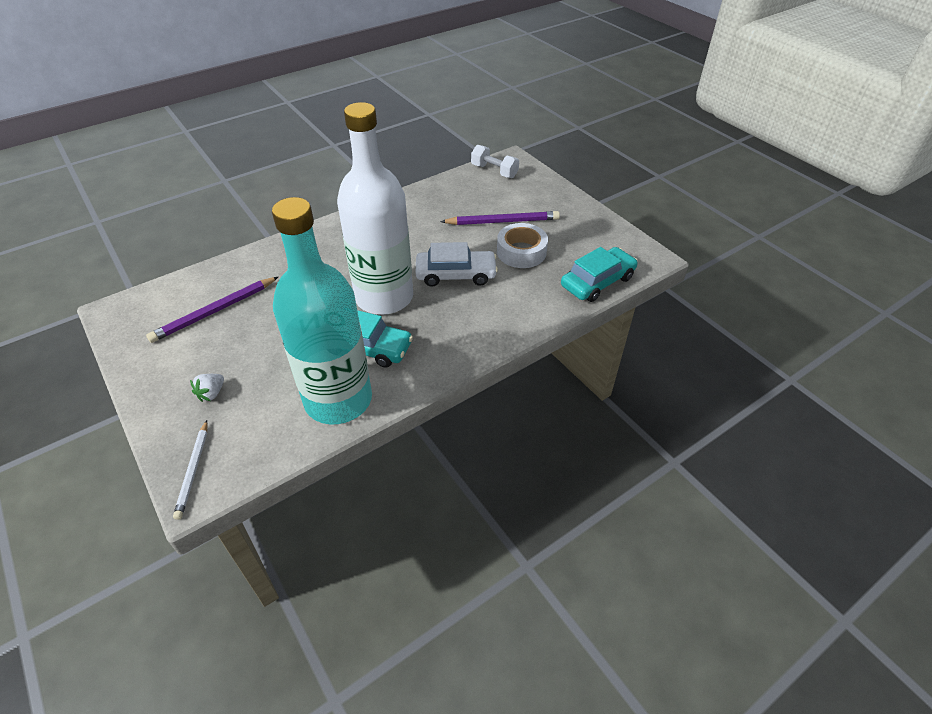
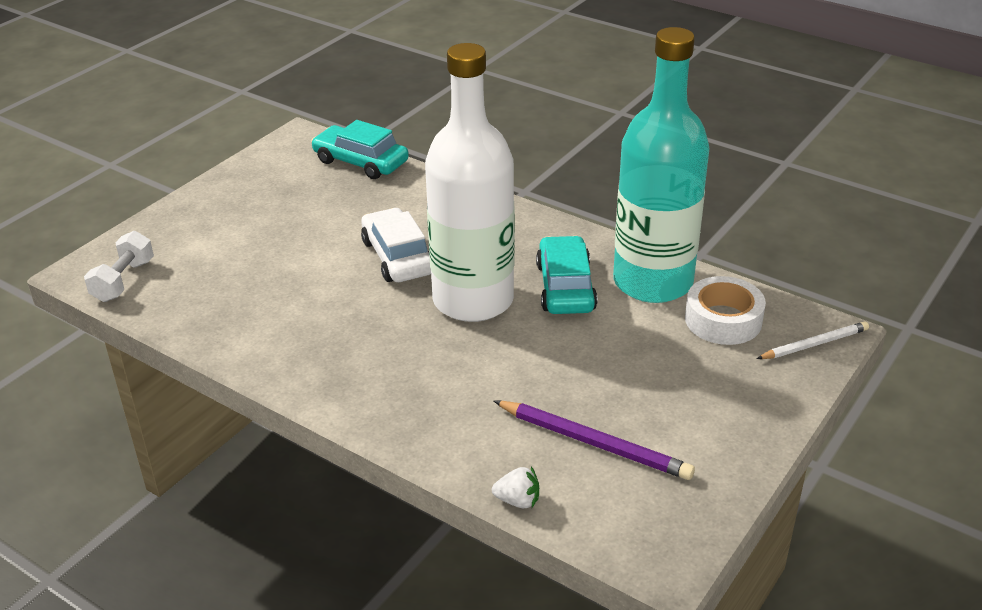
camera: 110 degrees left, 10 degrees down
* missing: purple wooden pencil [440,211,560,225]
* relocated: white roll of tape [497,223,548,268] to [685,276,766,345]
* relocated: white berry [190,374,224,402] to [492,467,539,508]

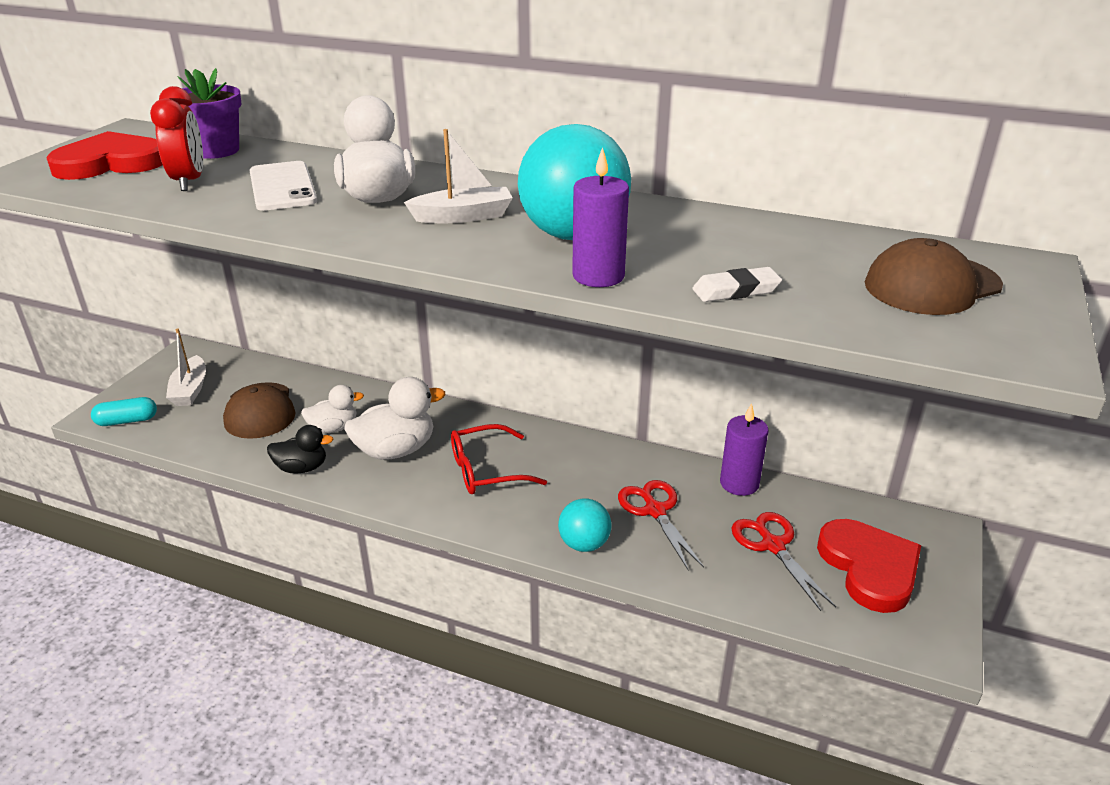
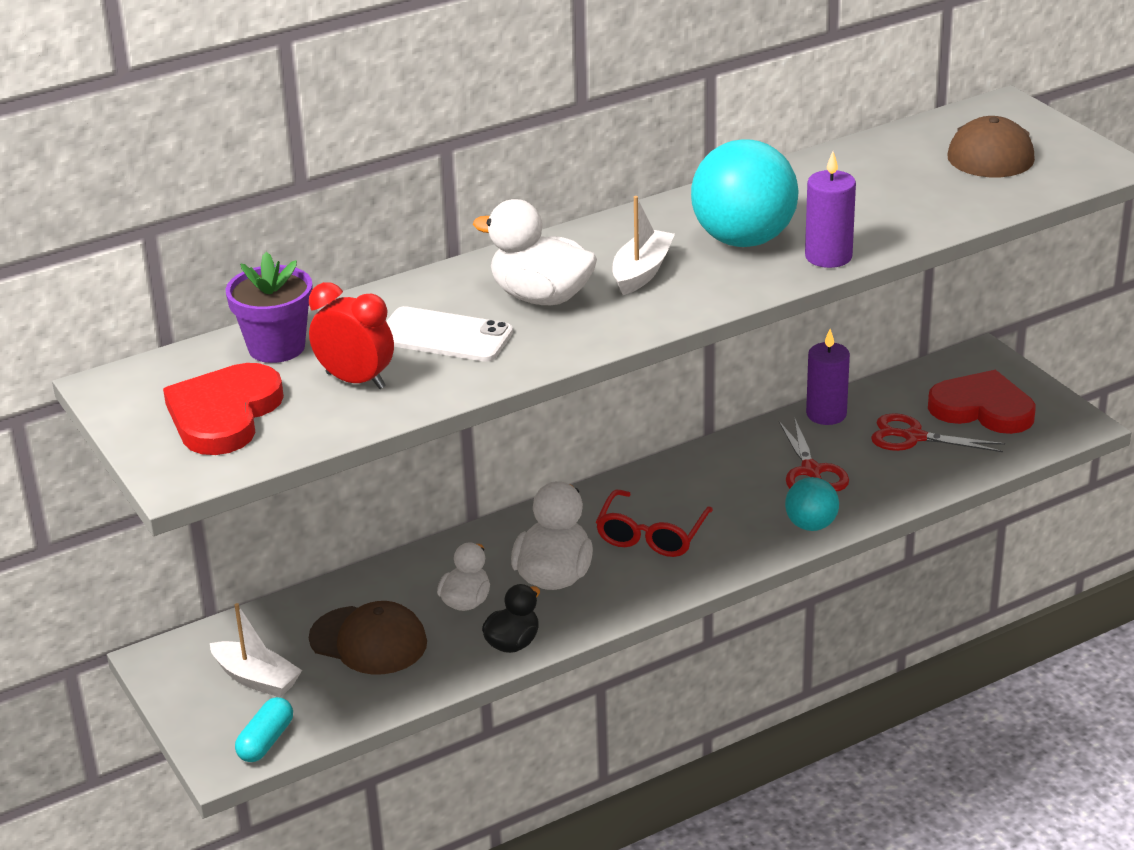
camera: 50 degrees left, 0 degrees up
* missing: white pencil eraser [692,267,782,302]
* spun: red pair of scissors [618,480,704,570] = [779,417,849,491] 120 degrees counterclockwise

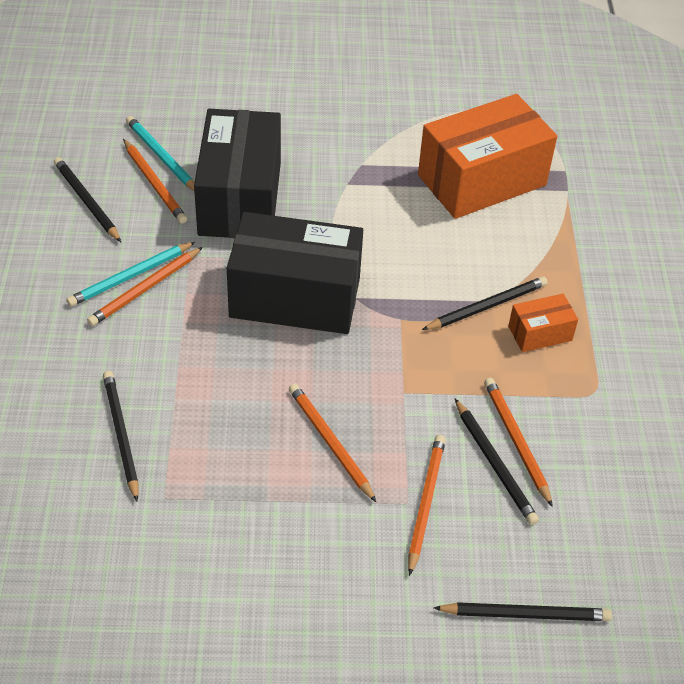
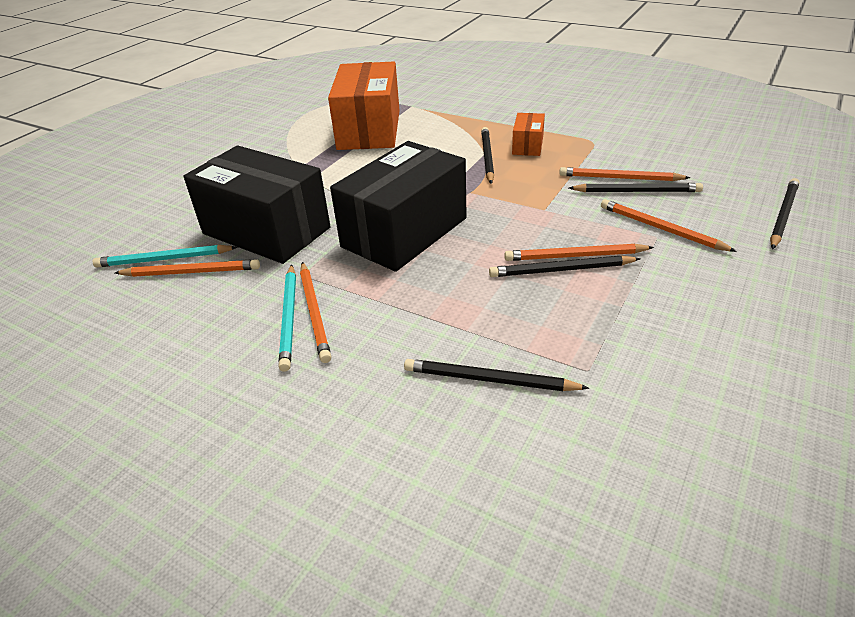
camera: 55 degrees left, 10 degrees down
* relocated: ebony wooden pencil [54,157,121,242] to [489,256,641,277]

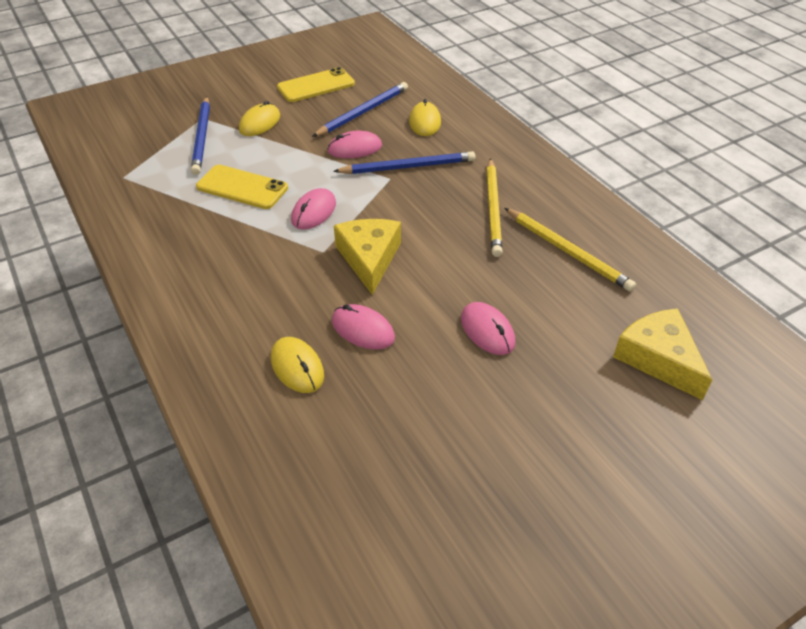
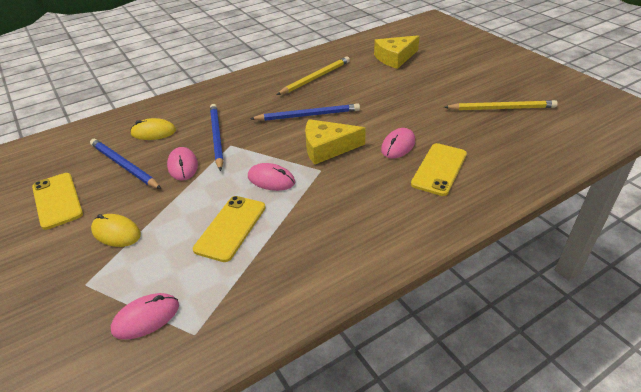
camera: 90 degrees left, 5 degrees down
* relocated: cobalt wooden pencil [191,97,210,175] to [250,103,360,121]
* relocated: golden wooden pencil [486,158,503,257] to [444,100,558,110]
* relocated: rosy PC mouse [461,302,515,355] to [111,293,179,339]
* exchanged: golden PC mouse [271,337,324,393] to golden mobile phone [411,143,467,196]

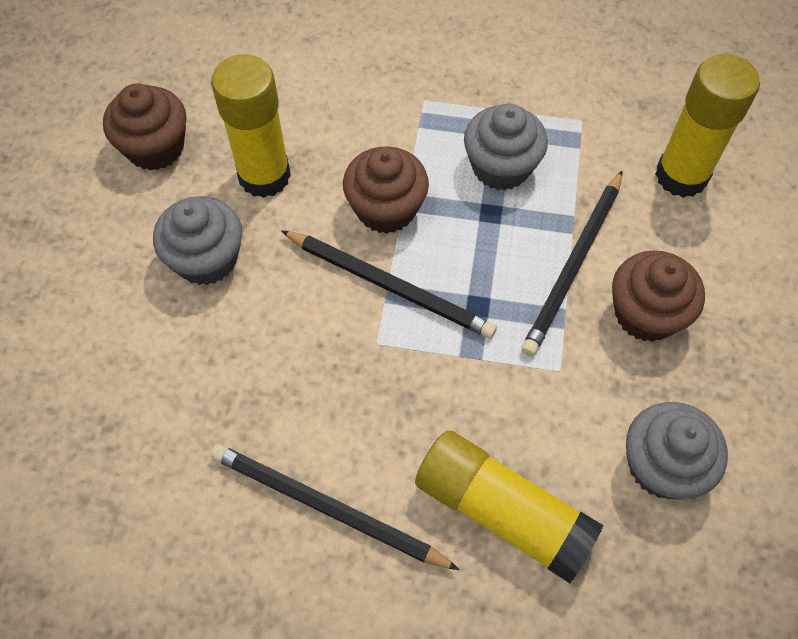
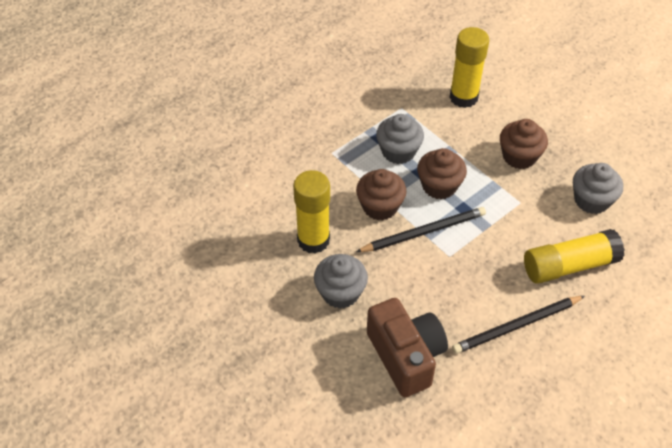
camera: 50 degrees left, 10 degrees down
* relocated: dark brown muffin [103,83,187,171] to [417,148,467,199]
* missing: ebony wooden pencil [521,170,623,356]
* appeared: dark brown photo camera [367,298,448,397]

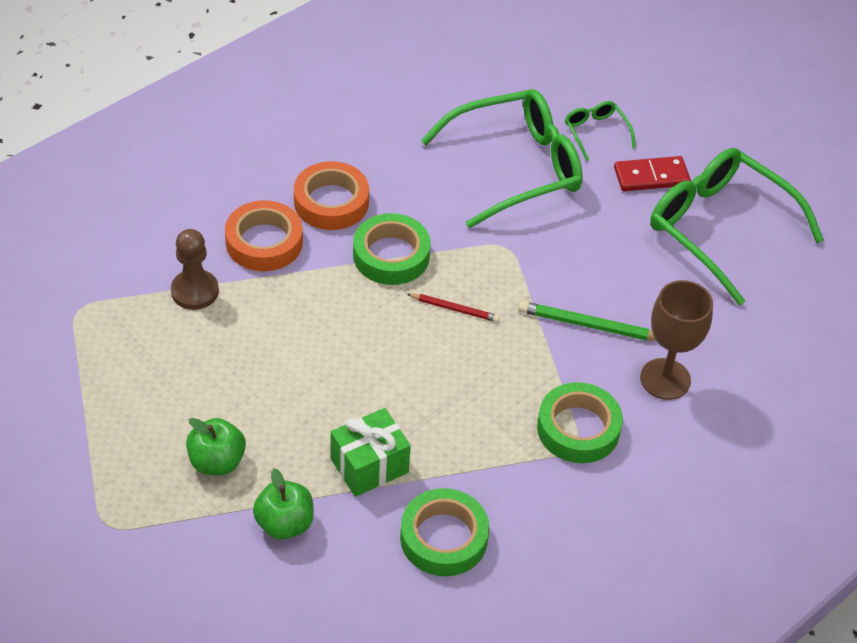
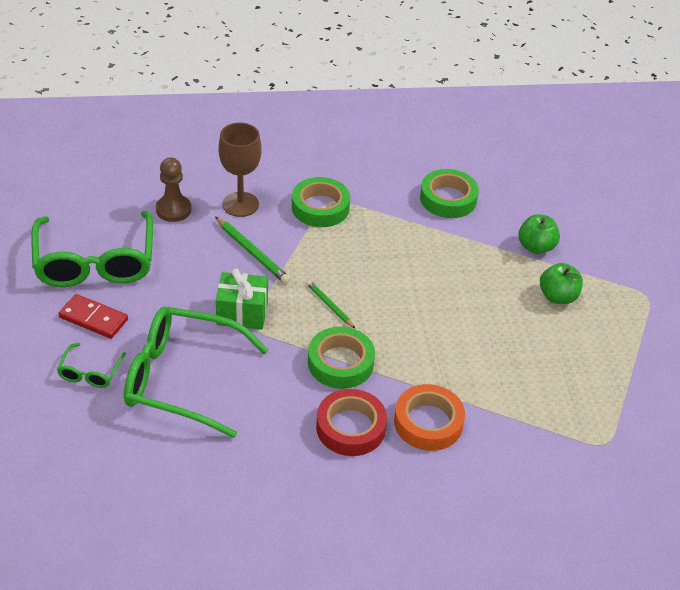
camera: 145 degrees left, 5 degrees down
* colour: bright orange roll of tape [294,161,369,230] to red roll of tape [316,389,387,456]
* relocated: dark brown game pawn [171,229,219,310] to [156,157,191,222]
* colour: red wooden pencil [407,293,500,322] to green wooden pencil [306,280,355,328]
* relocated: green gift [331,408,411,497] to [216,268,268,330]

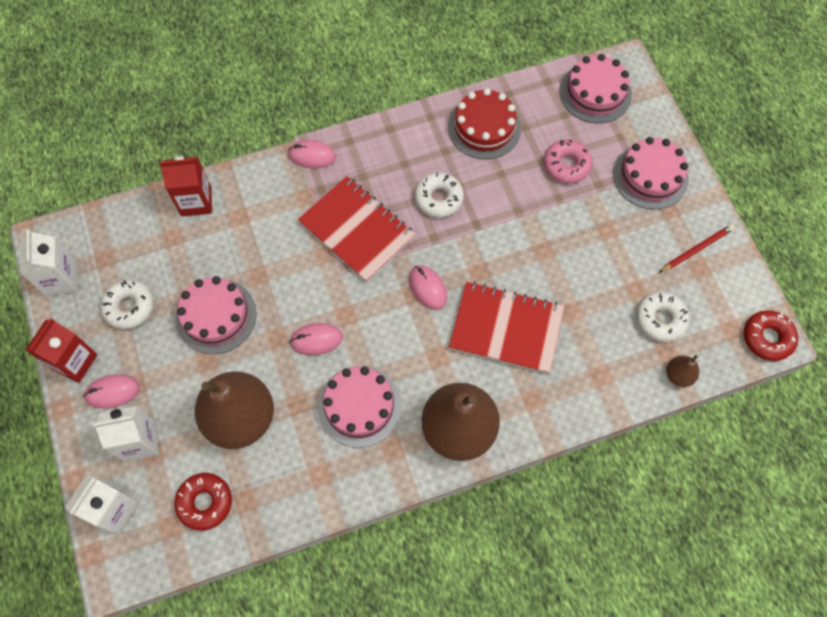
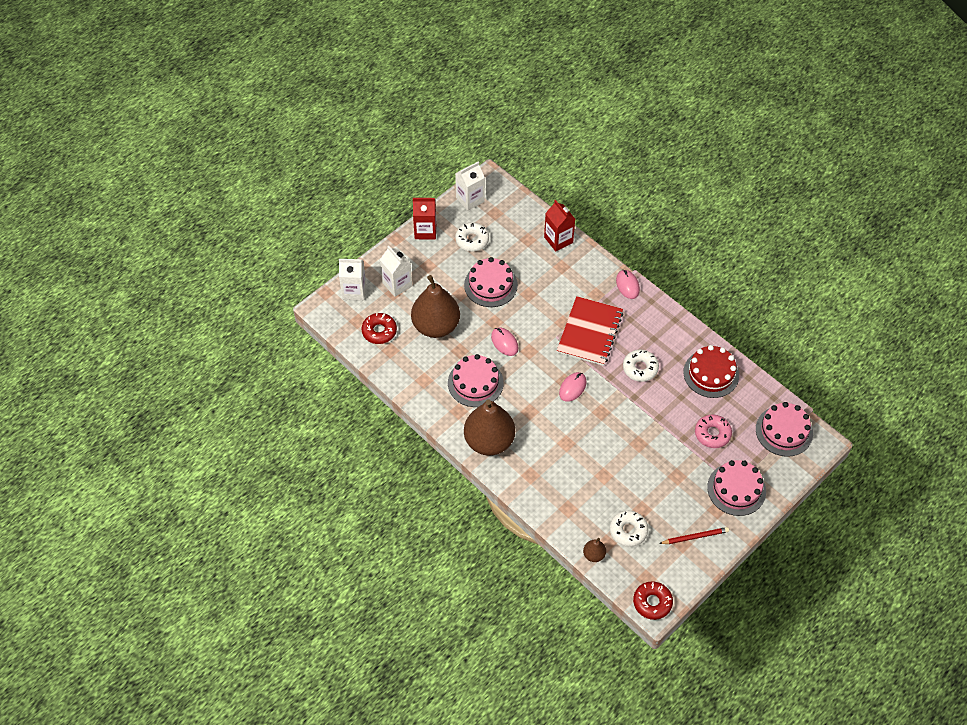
camera: 65 degrees right, 10 degrees down
* spun: red wooden pencil [659,224,734,273] = [659,527,729,544] 45 degrees counterclockwise
* missing: red notepad [449,282,564,374]
* missing: rosy PC mouse [84,374,140,409]

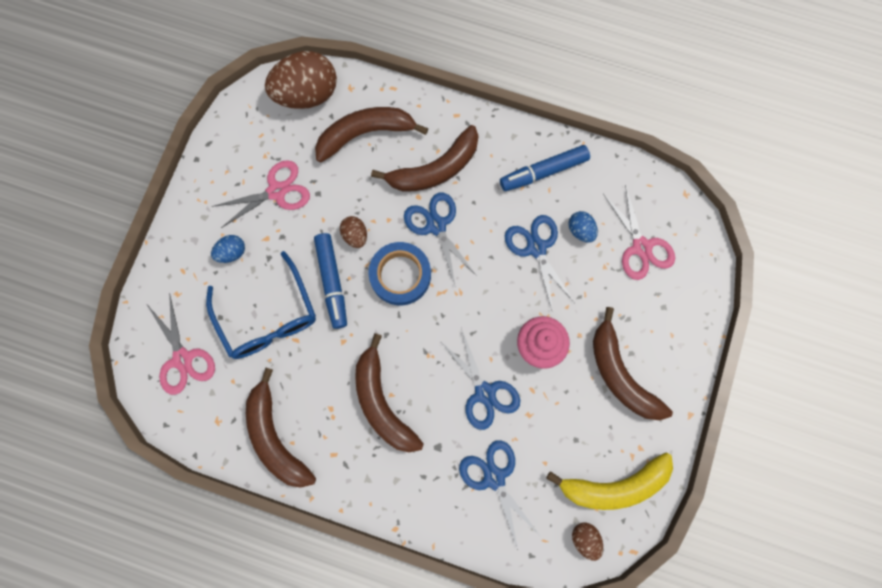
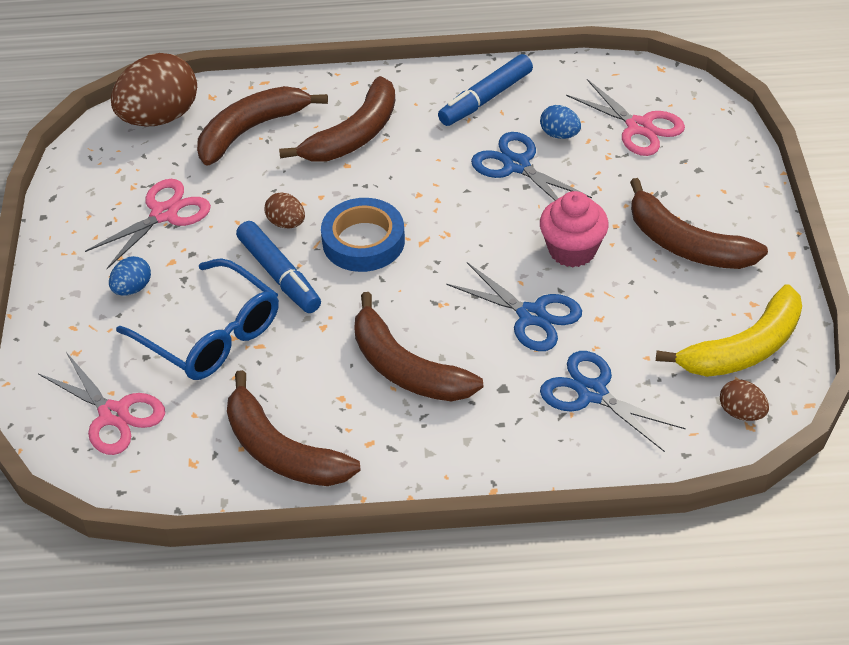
camera: 20 degrees left, 30 degrees down
* missing: cobalt pair of scissors [404,193,477,285]

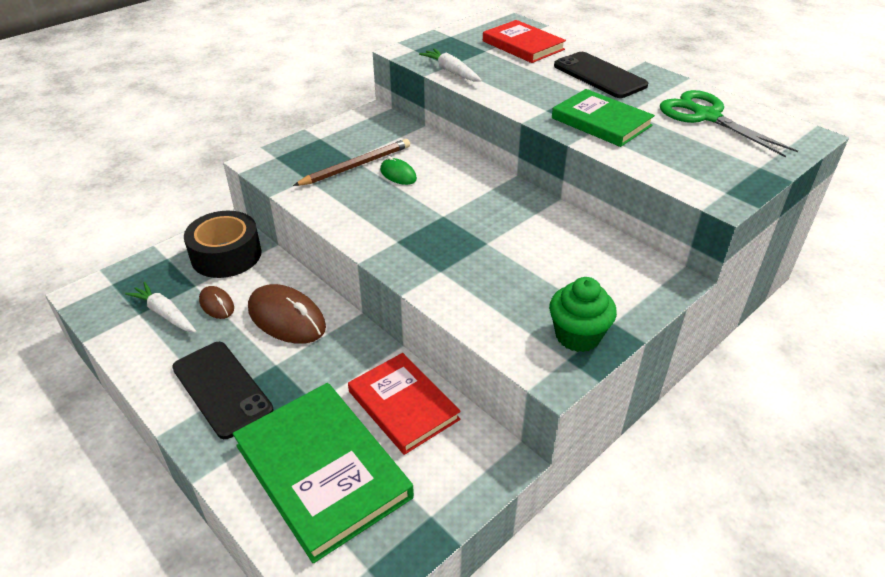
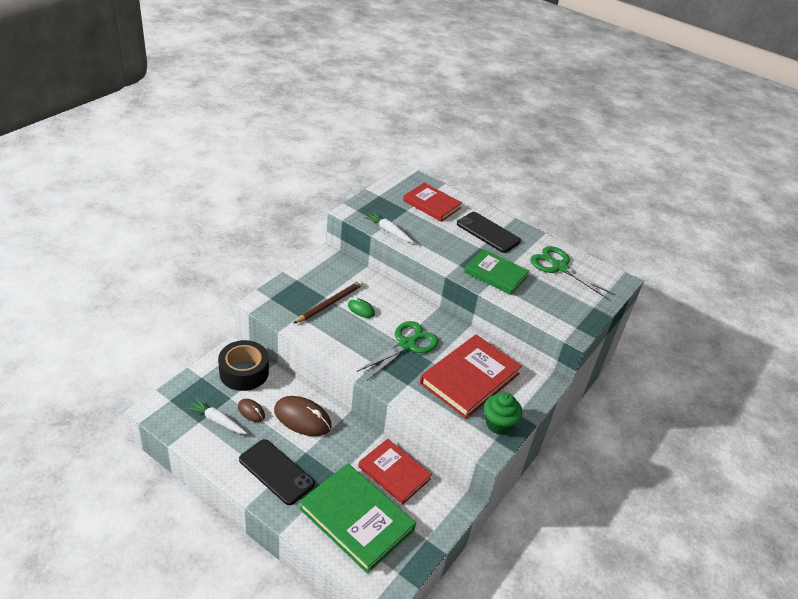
camera: 15 degrees left, 0 degrees up
* appeared: green pair of scissors [357,321,438,380]
* appeared: red book [420,334,522,419]

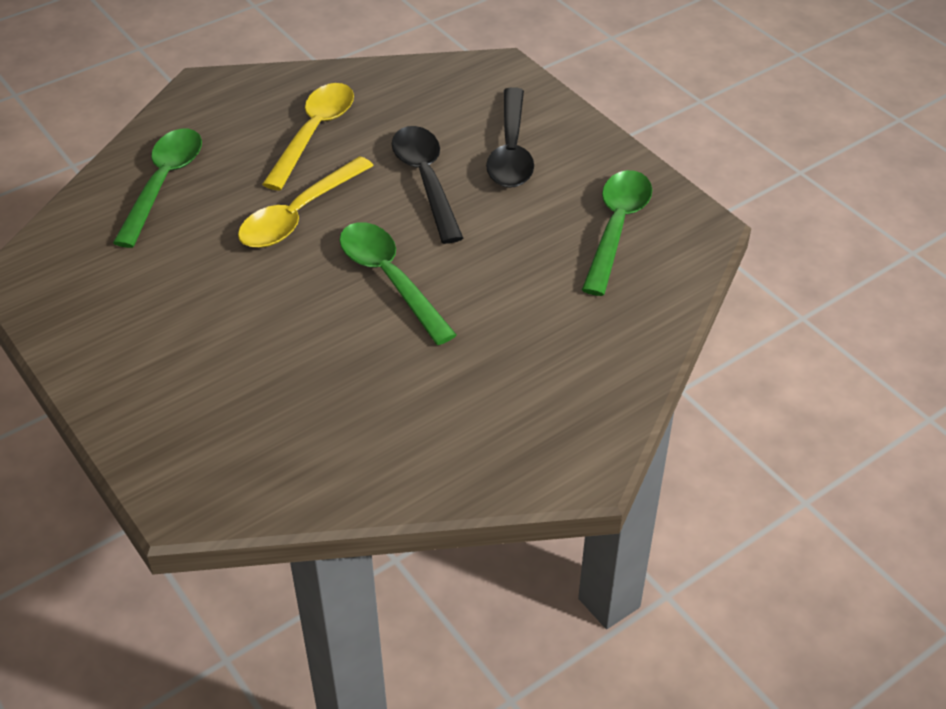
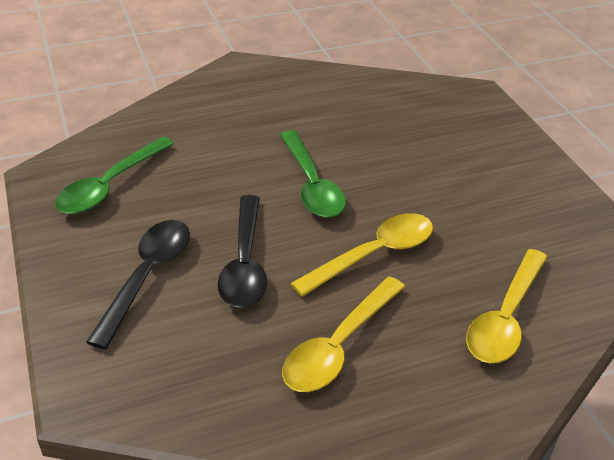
camera: 165 degrees left, 5 degrees down
* colour: green teaspoon [113,129,202,248] to golden teaspoon [466,249,548,363]

